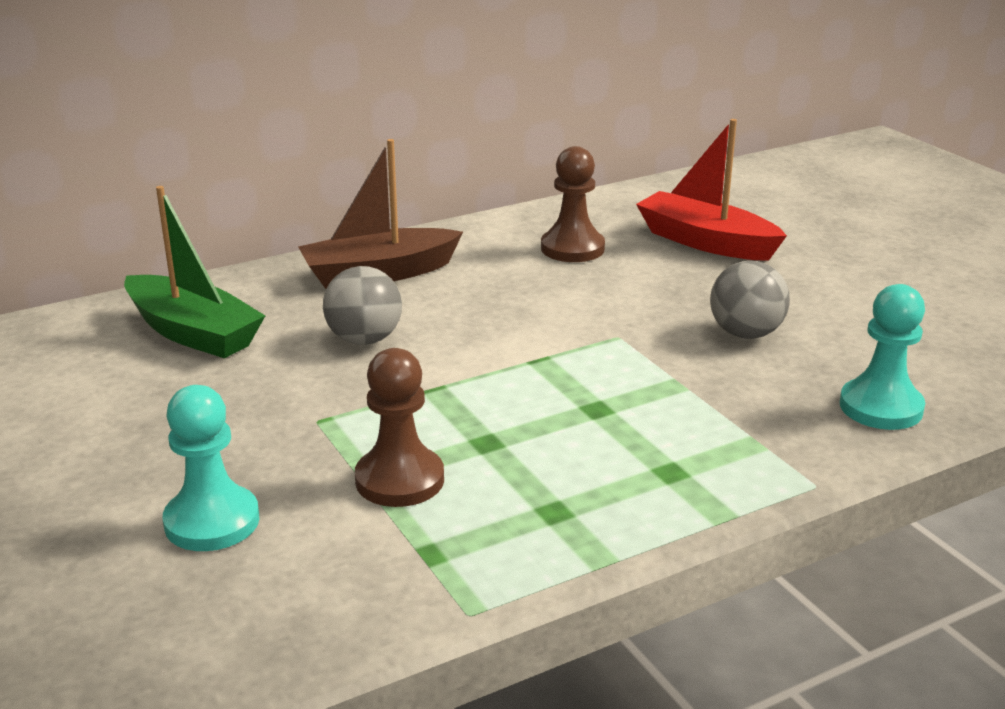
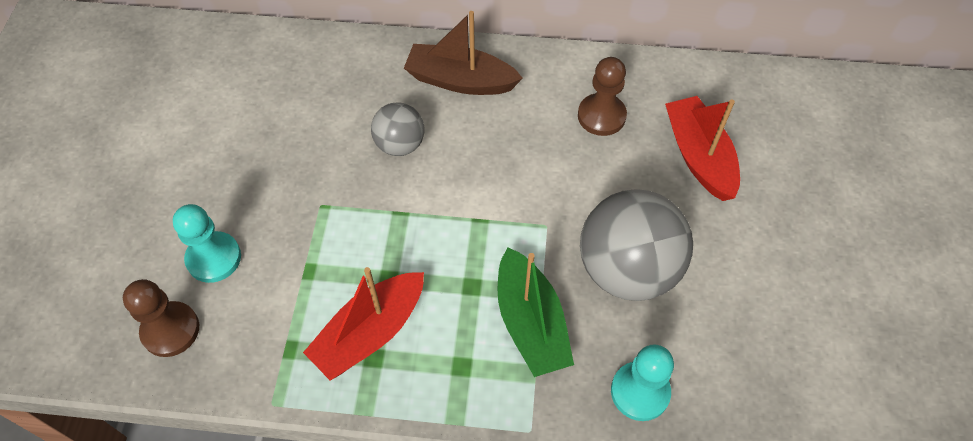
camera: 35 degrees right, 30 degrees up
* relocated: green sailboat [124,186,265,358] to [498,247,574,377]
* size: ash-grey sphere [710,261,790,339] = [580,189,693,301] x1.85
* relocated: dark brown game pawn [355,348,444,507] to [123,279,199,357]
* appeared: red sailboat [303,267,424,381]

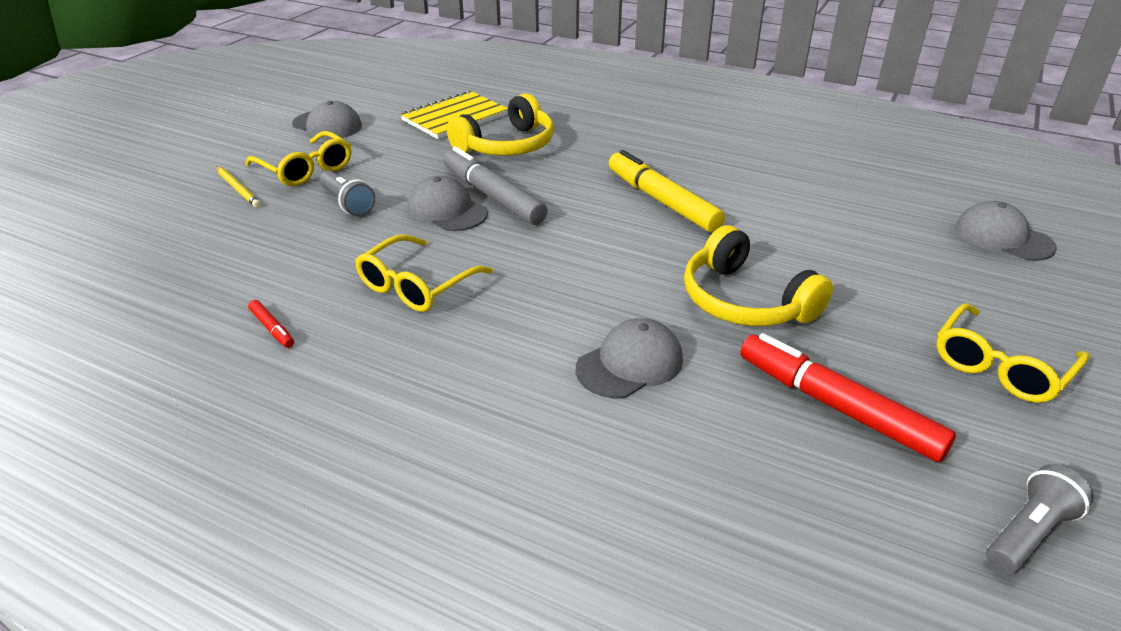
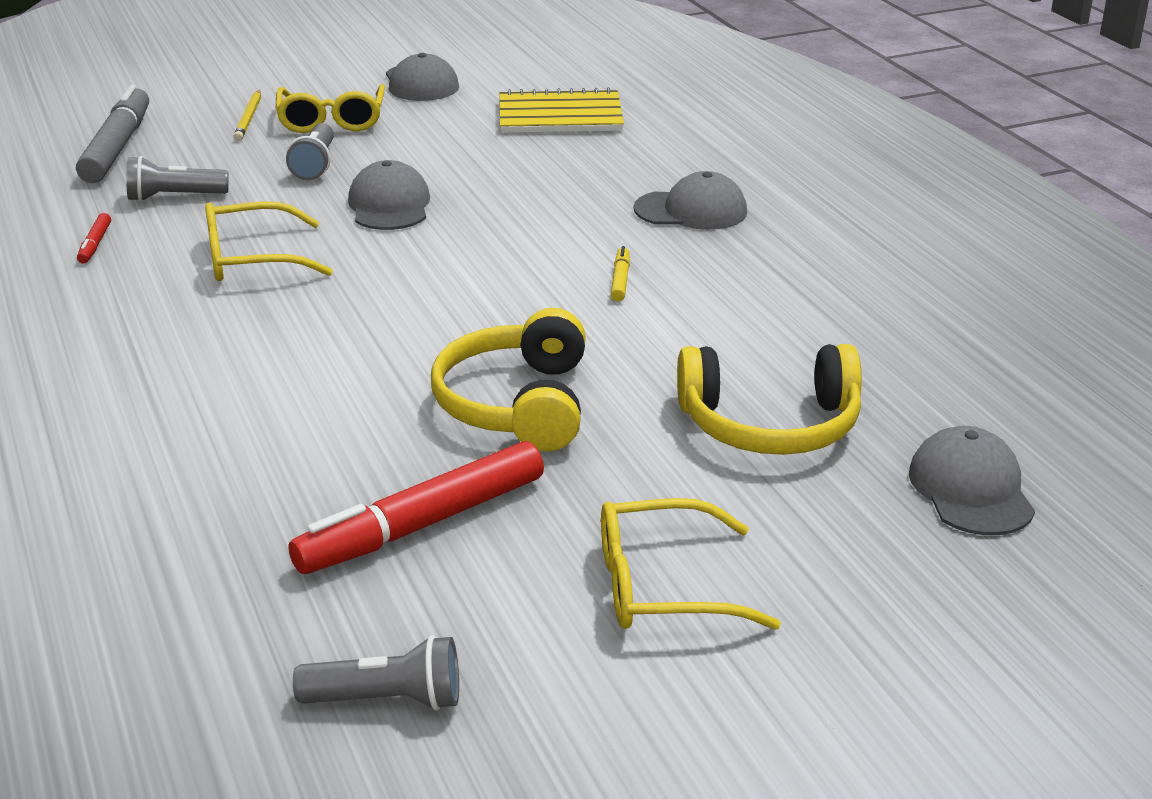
camera: 40 degrees right, 5 degrees down
* relocated: golden over-ear headphones [447,93,554,156] to [677,344,862,455]
* relocated: ash-grey marker pen [443,147,548,225] to [76,85,149,183]
* size: golden marker pen [609,150,725,232] = [611,246,630,301] x0.43
* relocated: ash-grey baseball cap [576,318,683,398] to [634,171,747,230]
* spun: red marker pen [740,333,956,462] = [289,441,544,574] 120 degrees counterclockwise
* appeared: ash-grey torch [126,156,229,202]

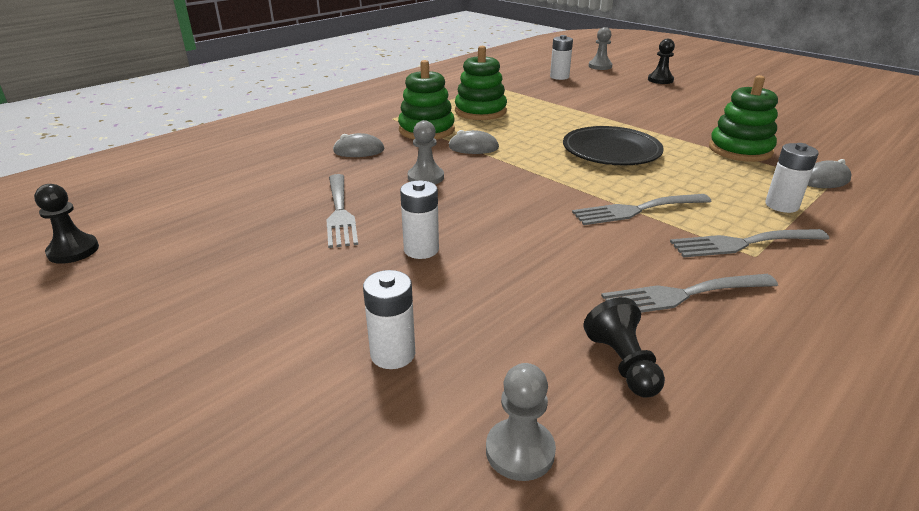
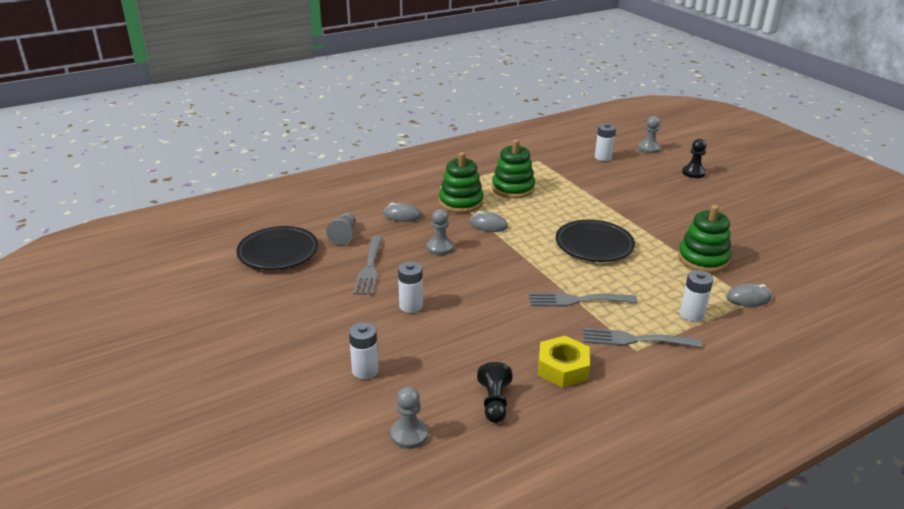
camera: 15 degrees right, 0 degrees up
* missing: ebony game pawn [34,184,99,264]
* exchanged: ash-grey table fork [601,274,778,313] to golden hex nut [538,336,590,388]
* appeared: ash-grey game pawn [326,213,355,245]
* appeared: ebony flat dish [236,226,318,270]

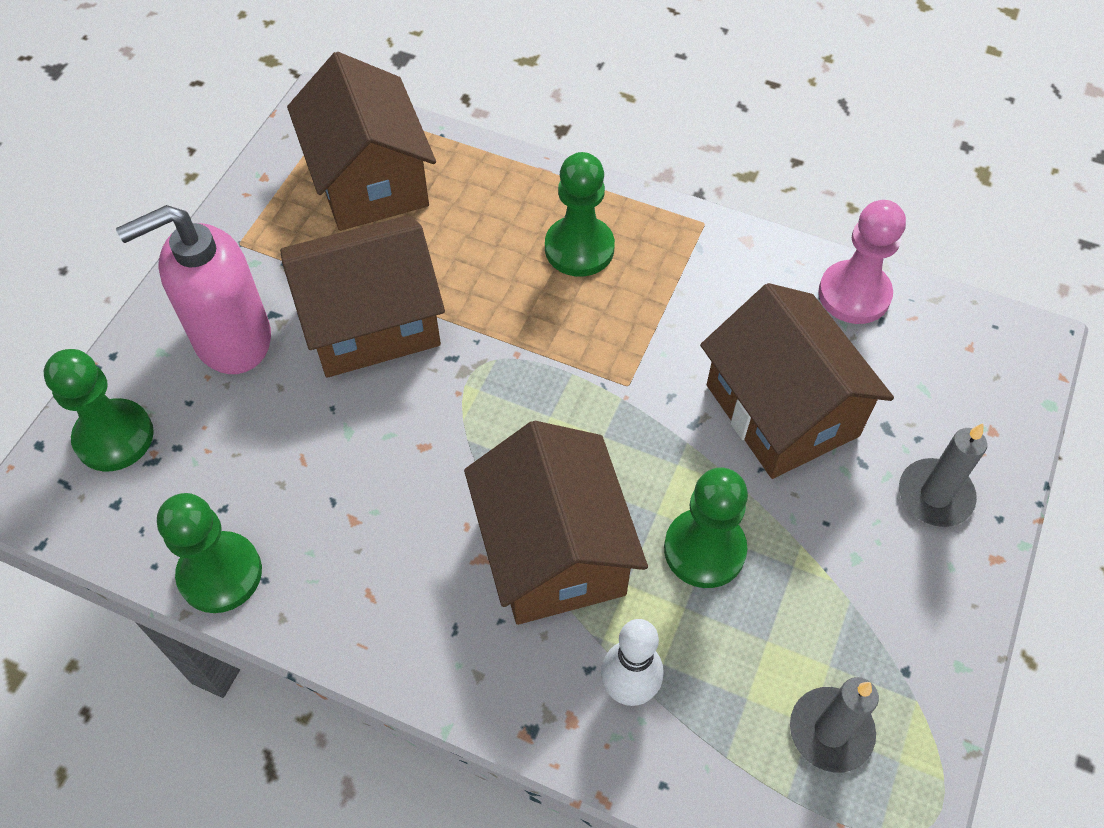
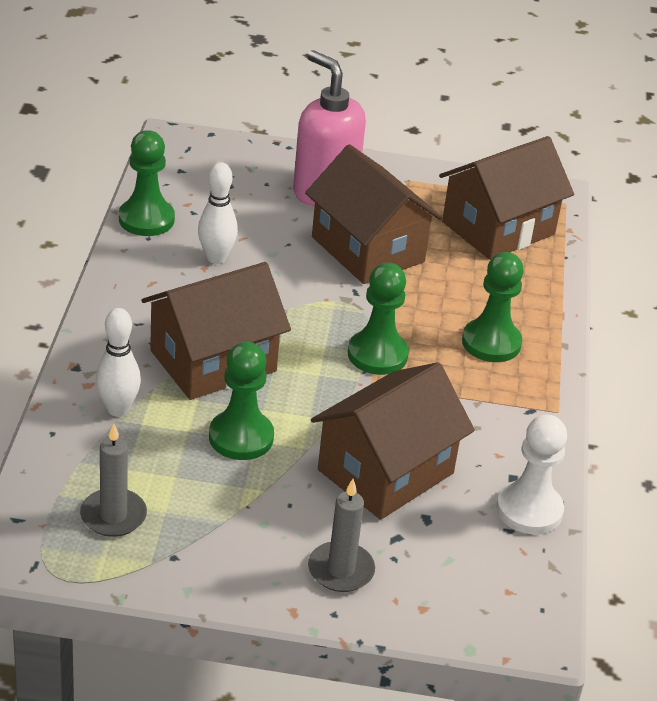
camera: 70 degrees right, 20 degrees down
* colour: rosy game pawn [818,200,906,324] to white game pawn [496,415,567,534]
* relocated: green game pawn [44,349,154,471] to [348,263,409,375]
* appeared: white tenpin [198,162,238,264]

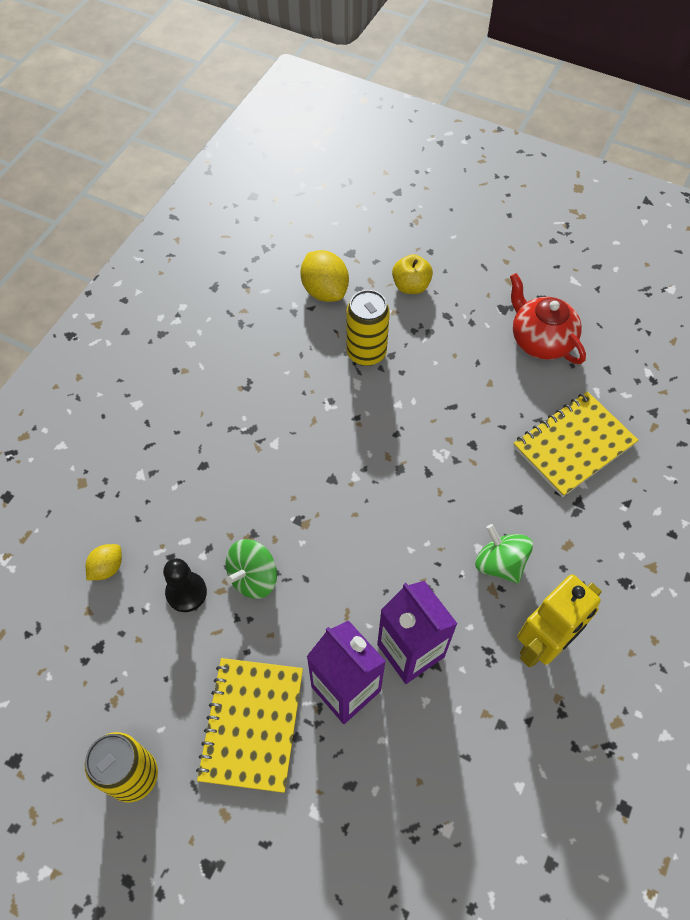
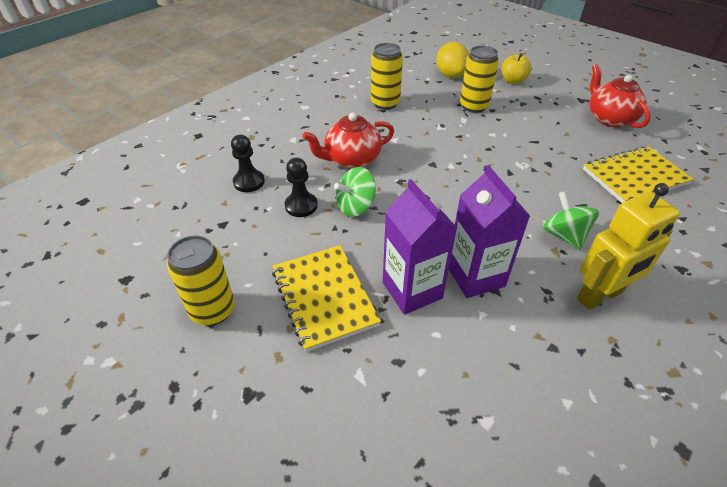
camera: 15 degrees right, 15 degrees down
* exchanged: golden lemon [86,544,122,580] to ebony game pawn [231,135,265,192]
* spun: golden notepad [196,658,303,793] = [272,245,381,352] 45 degrees counterclockwise
* appeared: golden can [371,43,403,110]
* appeared: red tea pot [303,113,394,169]

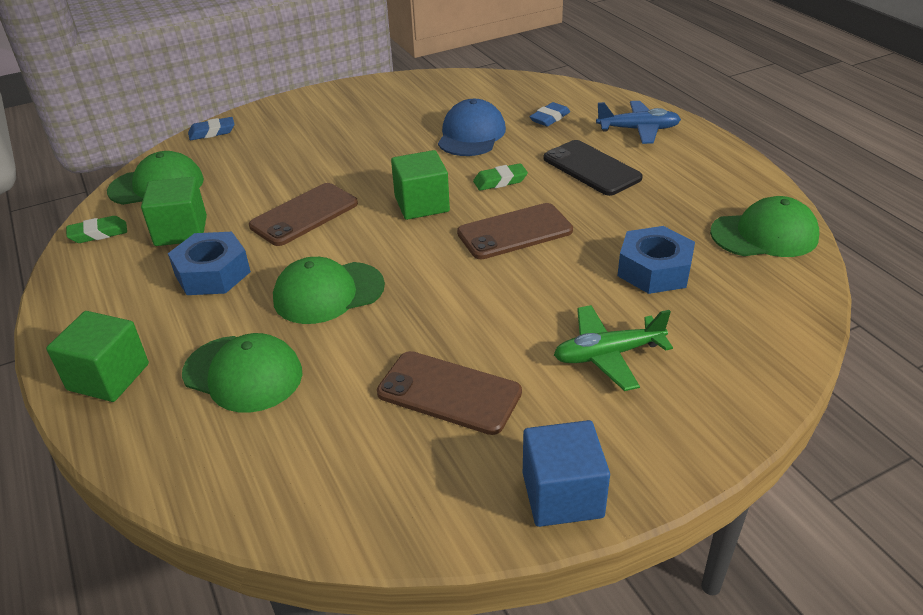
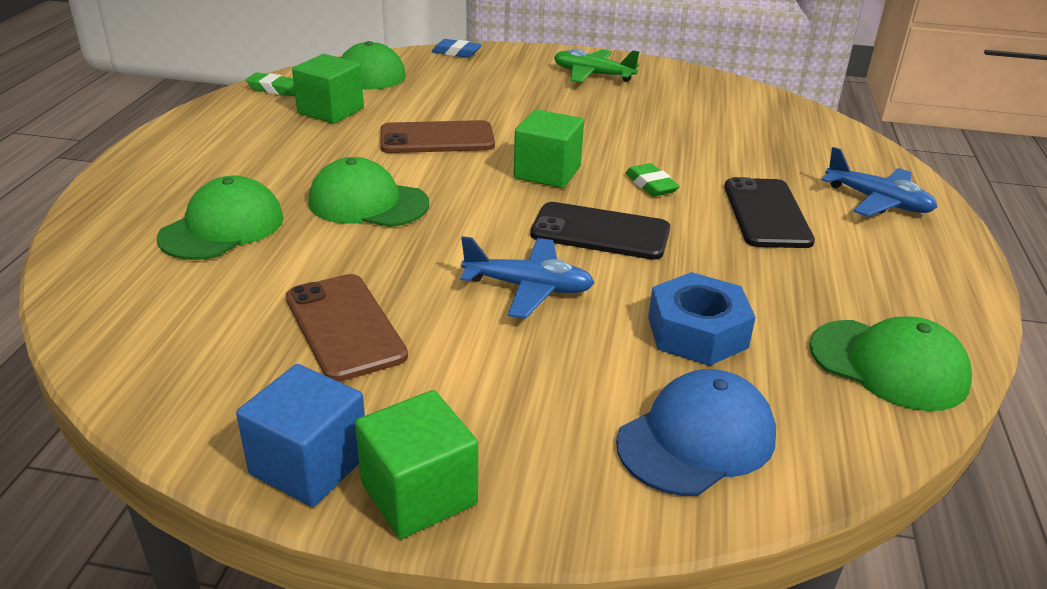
camera: 35 degrees right, 5 degrees down
* relocated: cobalt baseball cap [438,99,506,156] to [616,369,776,496]
* missing: cobalt pencil eraser [529,102,570,126]
* spun: green pencil eraser [473,163,528,191] = [625,163,680,197] 45 degrees clockwise
* colour: dark brown mobile phone [457,203,573,259] to ebony mobile phone [530,202,670,260]
* missing: cobalt hex nut [168,232,251,295]
* relocated: green toy plane [554,305,673,391] to [554,49,640,83]
* relocated: green solid cube [46,311,149,402] to [355,390,478,539]
* spun: green baseball cap [182,333,303,413] = [157,176,284,260] 120 degrees counterclockwise
* appeared: cobalt toy plane [460,236,595,319]

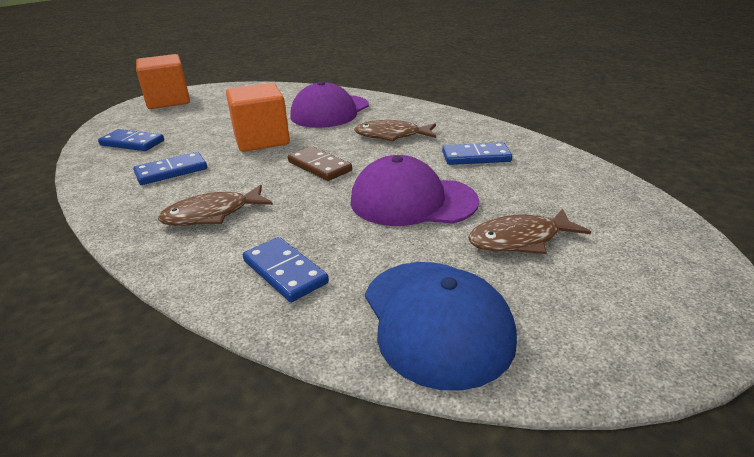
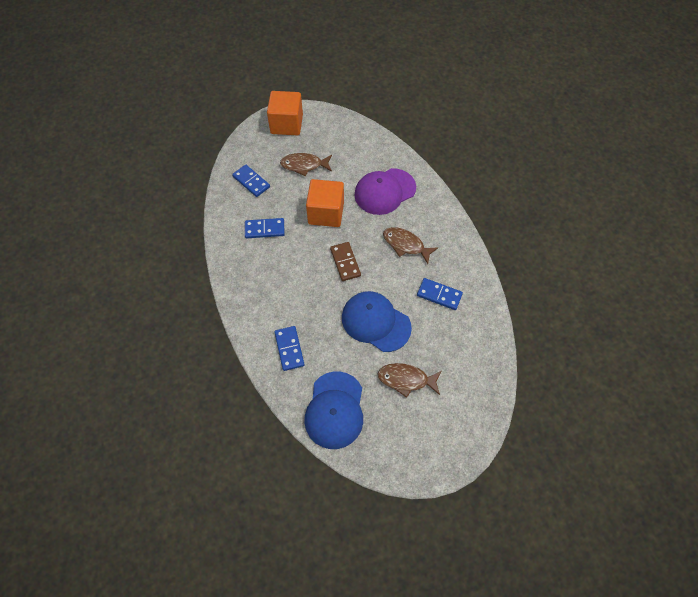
camera: 25 degrees right, 30 degrees up
* colour: purple baseball cap [350,155,479,226] to cobalt baseball cap [342,291,412,352]
* relocated: dark brown toy fish [158,185,273,226] to [280,153,332,176]

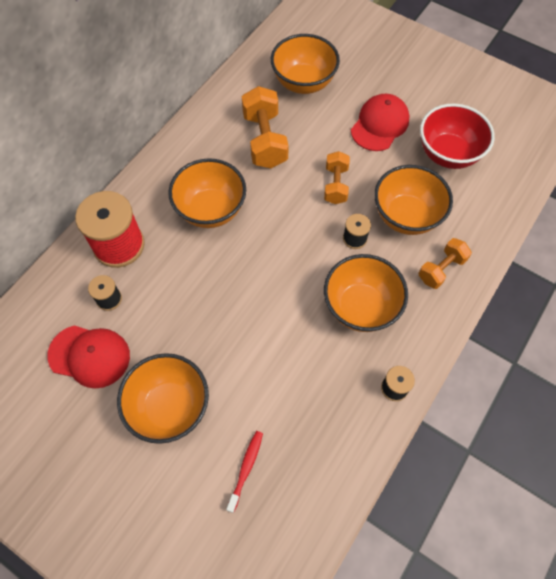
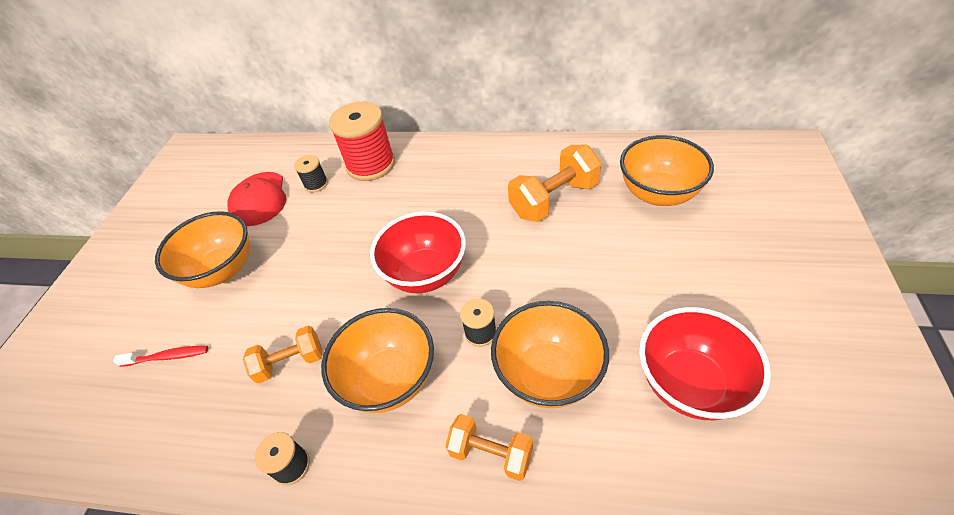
camera: 70 degrees right, 15 degrees down
* missing: red baseball cap [351,94,410,151]
* relocated: bright orange dumbbell [324,151,350,204] to [243,326,322,384]
* missing: bright orange serving bowl [168,158,246,228]
* appeared: red serving bowl [370,212,466,293]

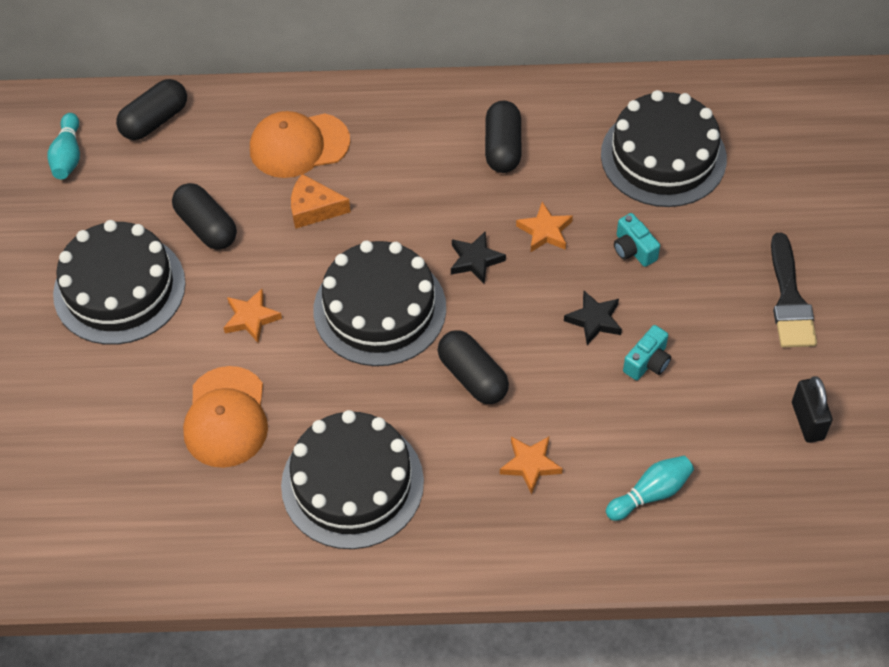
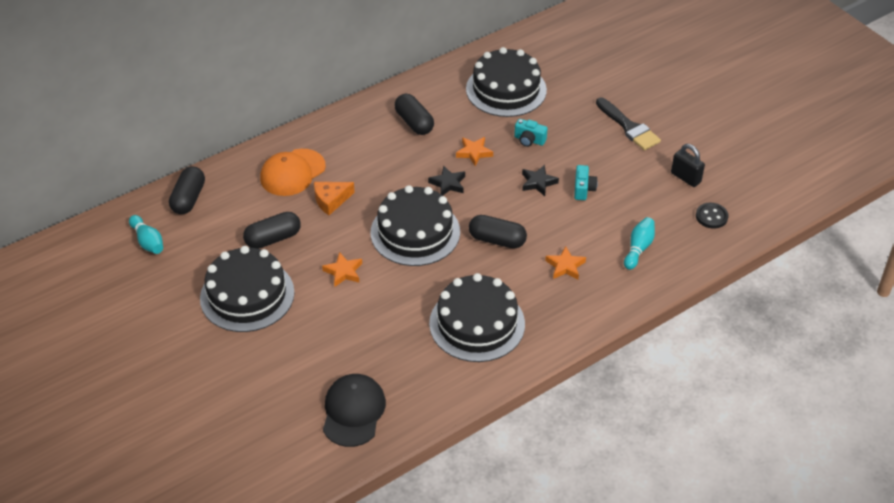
camera: 35 degrees left, 10 degrees down
* spun: ebony pill shape [172,183,237,250] = [243,212,301,249] 45 degrees counterclockwise
* missing: bright orange baseball cap [183,366,268,468]
* appeared: ebony sewing button [696,203,728,229]
* appeared: ebony baseball cap [323,374,386,447]

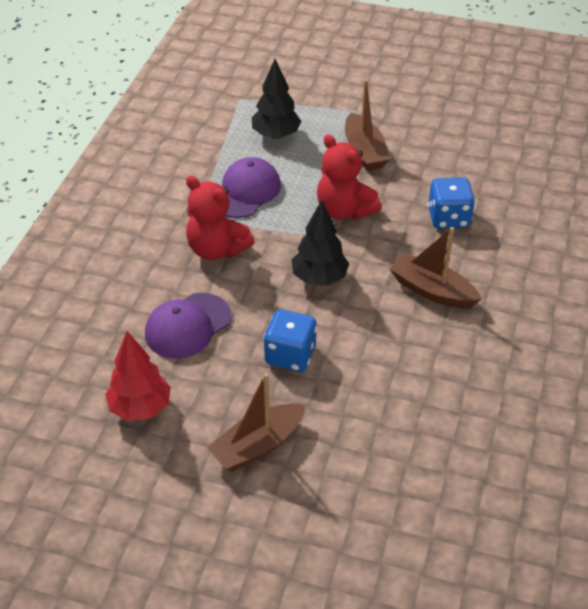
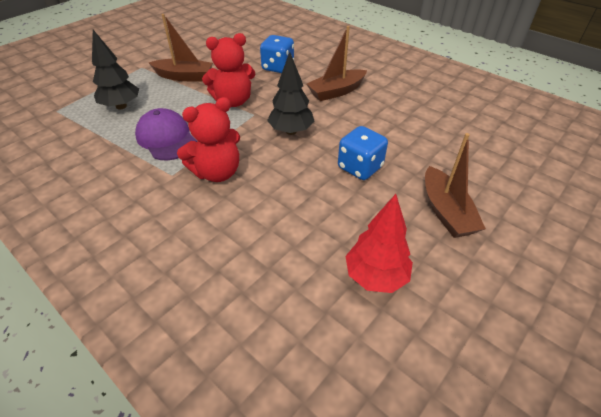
camera: 65 degrees left, 0 degrees up
* missing: purple baseball cap [145,293,232,359]

